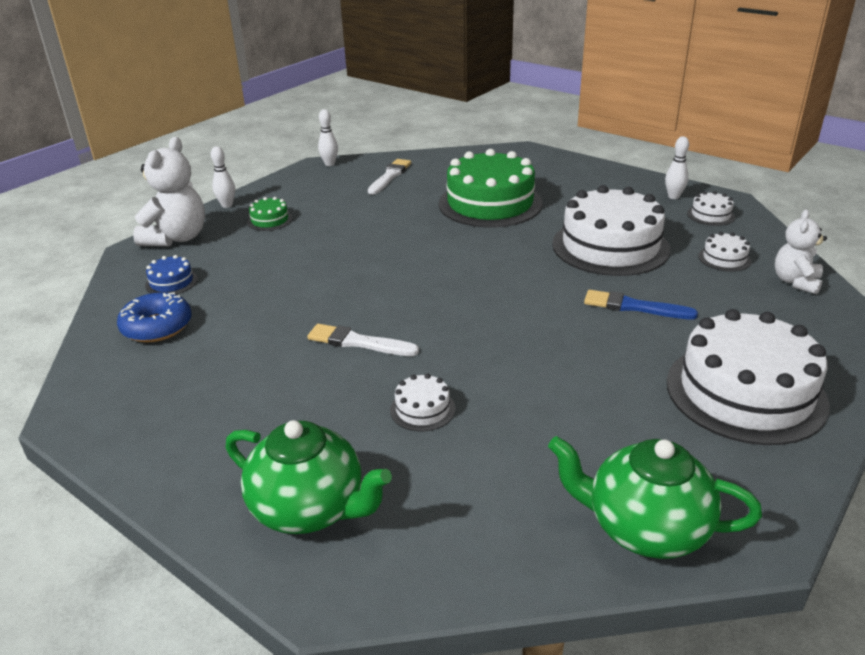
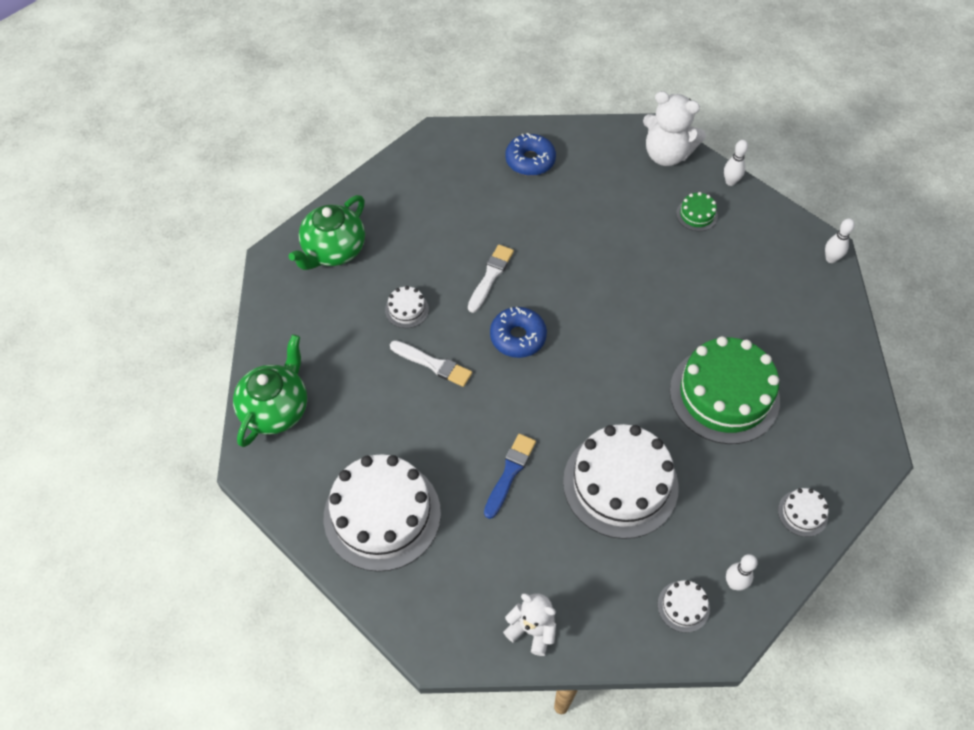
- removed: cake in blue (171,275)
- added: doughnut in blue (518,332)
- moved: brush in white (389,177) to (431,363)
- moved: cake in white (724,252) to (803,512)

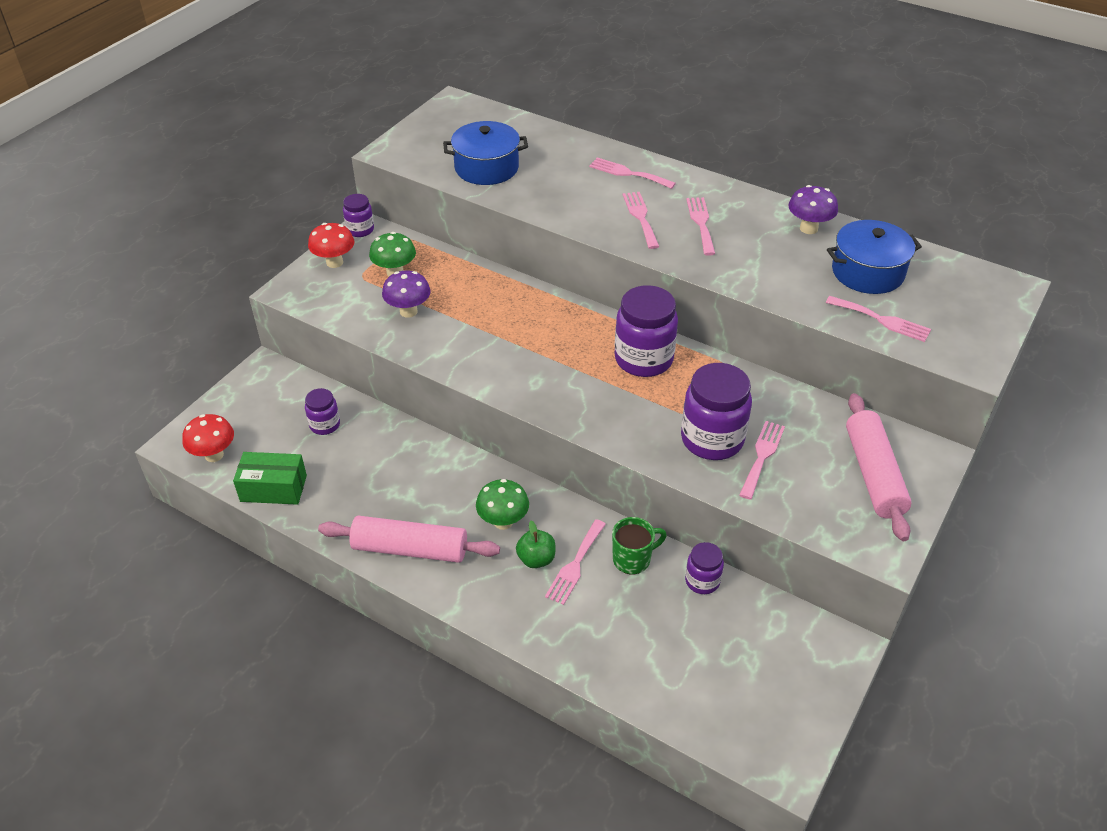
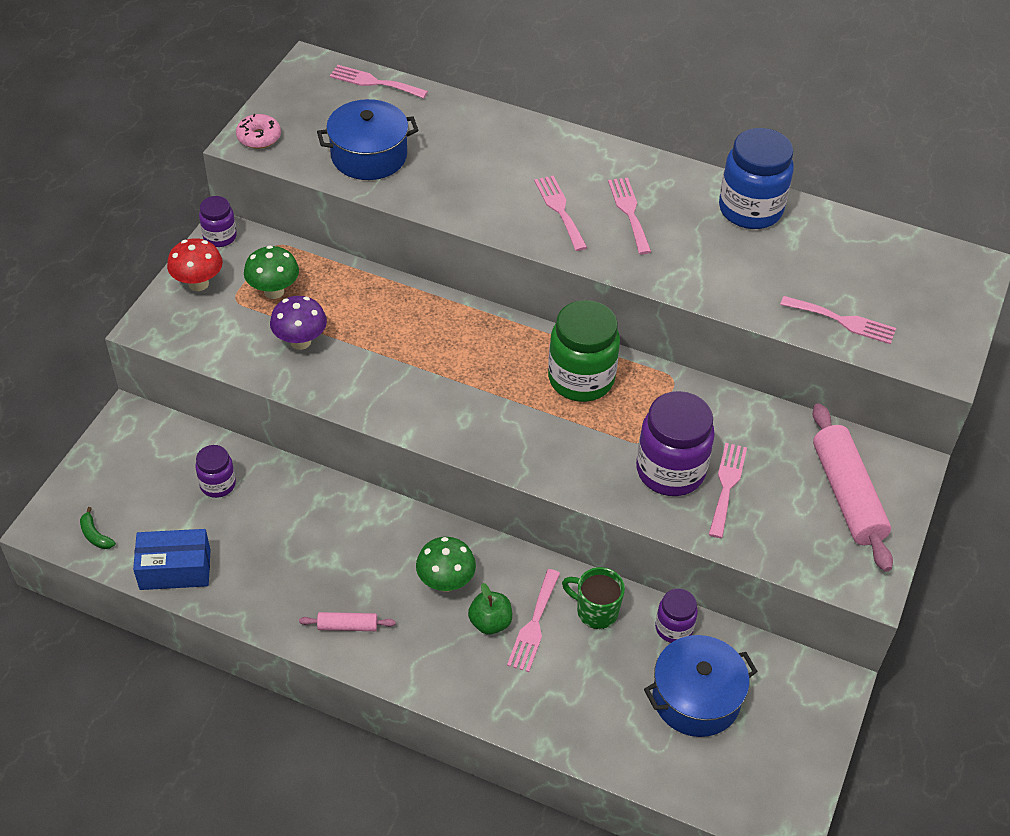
- added: doughnut in rose-pink (258,131)
- moved: table fork in rose-pink (632,173) to (379,82)
- moved: stockpot in blue (874,257) to (701,686)
- replaced: toadstool in scarlet (208,438) to toy banana in emerald (98,528)
- replaced: toadstool in royal purple (813,209) to preserve jar in blue (756,178)
- recoloured: box in emerald (270,478) to box in blue (171,559)
- recoloured: preserve jar in royal purple (646,331) to preserve jar in emerald (584,351)
- turned: coffee mug in emerald (639,546) = (593,598) 120 degrees counterclockwise
- resized: dough roller in rose-pink (409,539) = (347,621) x0.46

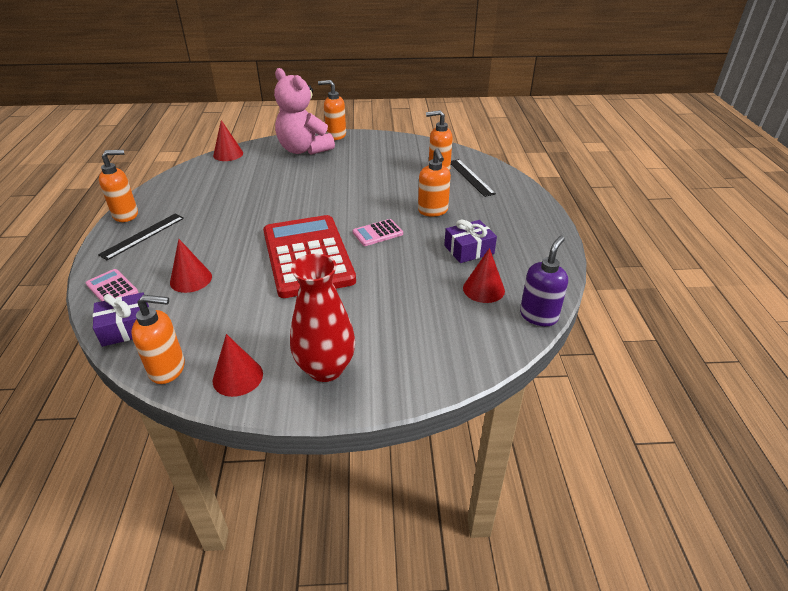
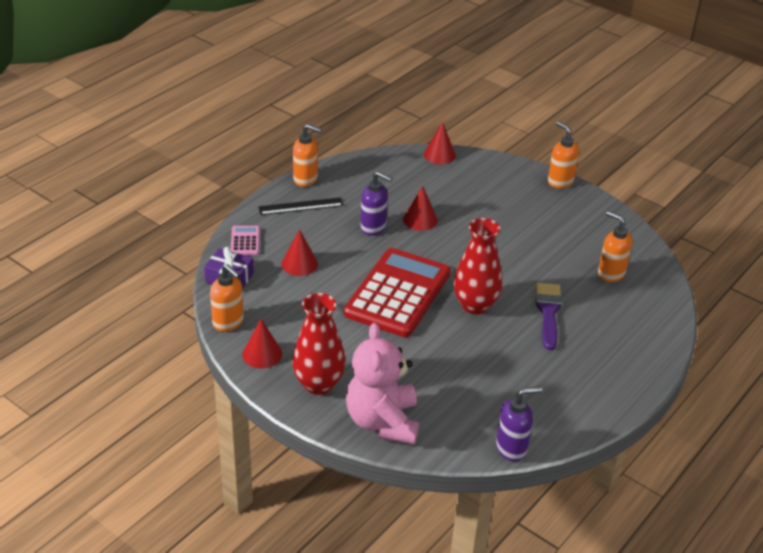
- removed: wrapped gift in royal purple (470,241)
- removed: ruler in ebony (473,178)
- added: soap dispenser in royal purple (376,203)
- moved: teddy bear in rose-pink (304,111) to (382,383)
- moved: cone in scarlet (484,275) to (420,208)
- replaced: adding machine in rose-pink (378,232) to flower vase in scarlet (478,266)
- replaced: soap dispenser in bright orange (434,182) to brush in royal purple (549,316)

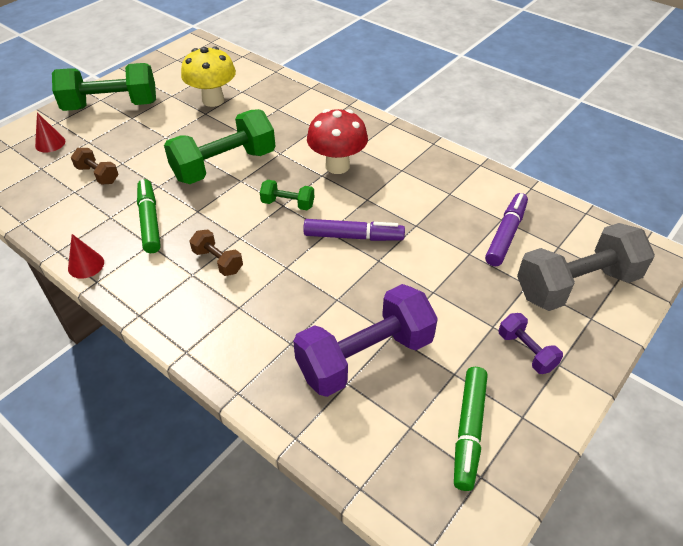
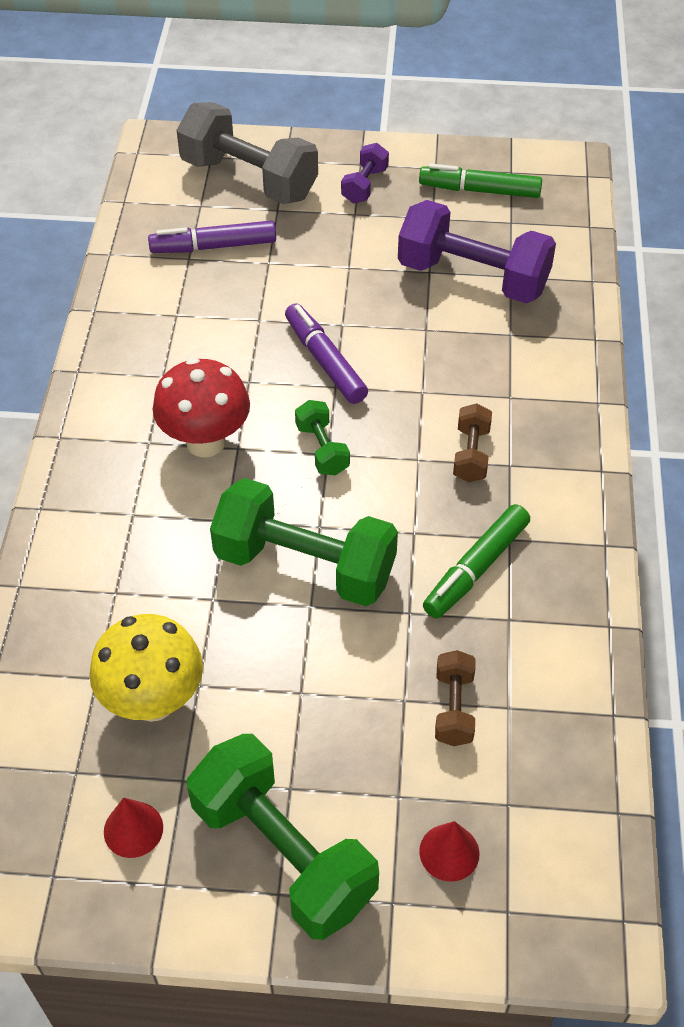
- moved: cone in scarlet (86,256) to (133,828)
- turned: marker in emerald (471,429) = (480,181) 150 degrees counterclockwise

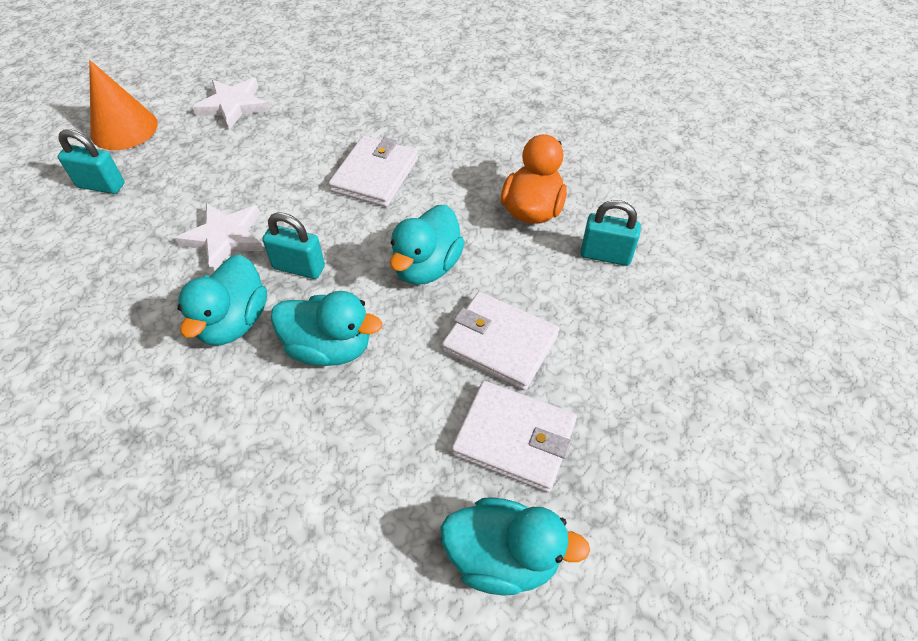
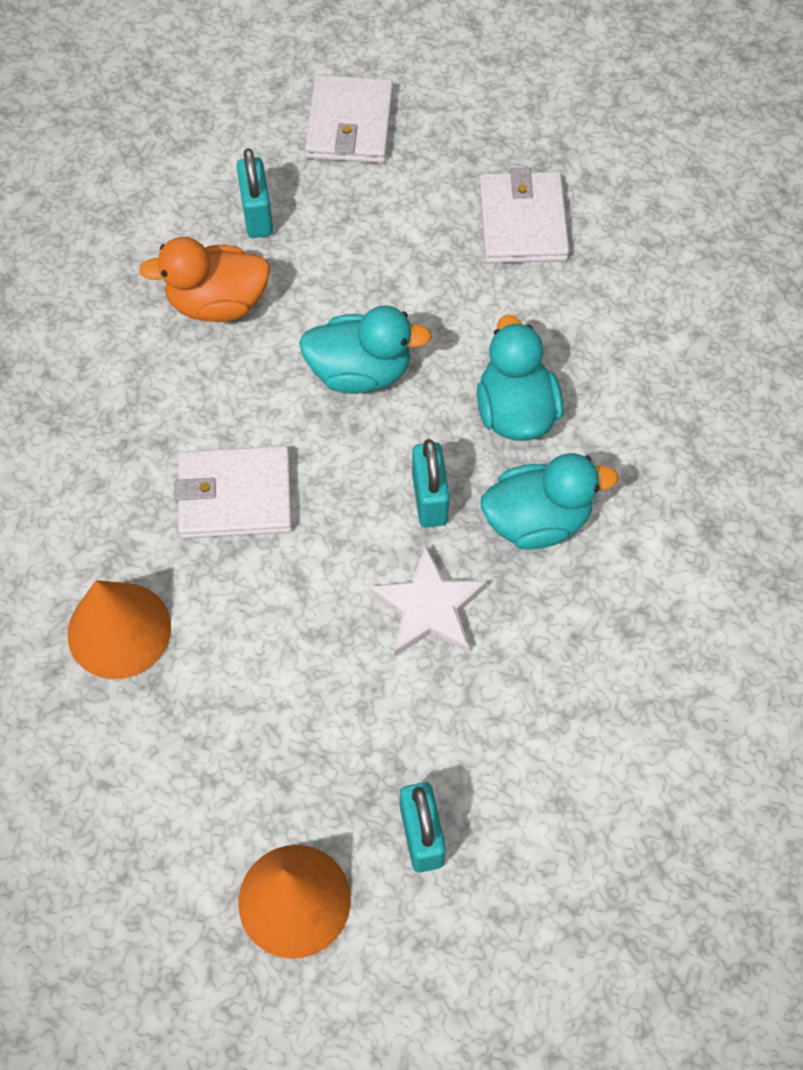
- removed: star shape in white (230,104)
- removed: toy duck in teal (515,546)
- added: cone in bright orange (119,629)
- moved: card wallet in white (500,341) to (349,119)

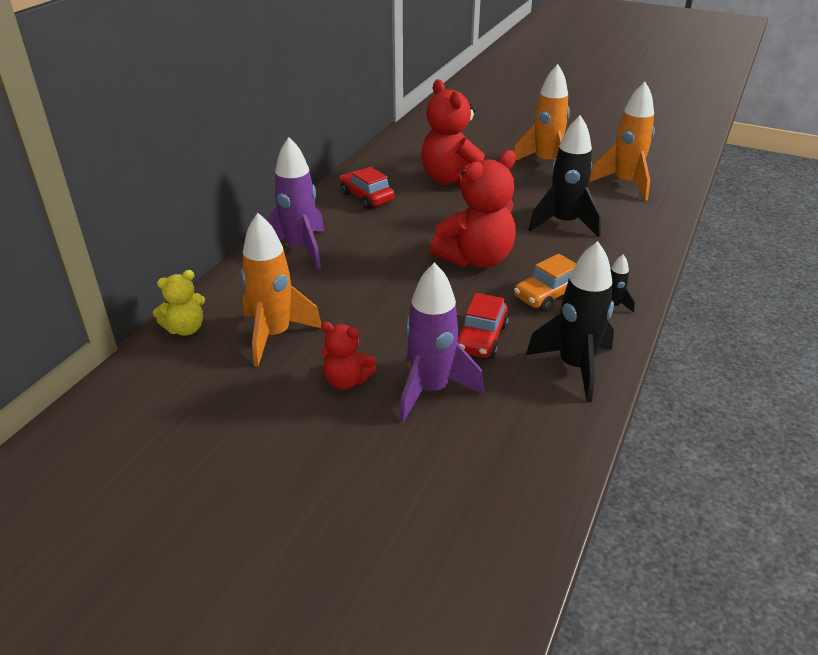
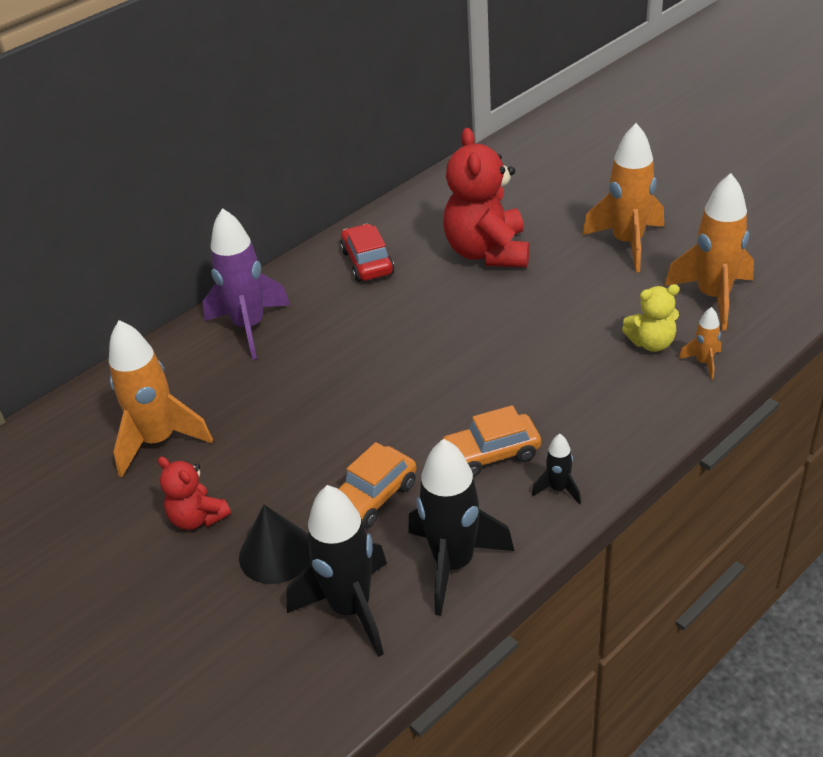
- removed: teddy bear in scarlet (473,209)
- added: spaceship in bright orange (700,343)
- moved: teddy bear in yellow (179,303) to (651,318)
- moved: spaceship in ebony (565,176) to (336,571)
- replaced: spaceship in royal purple (441,342) to cone in ebony (275,544)
- recoloured: car in scarlet (483,325) to car in bright orange (377,485)

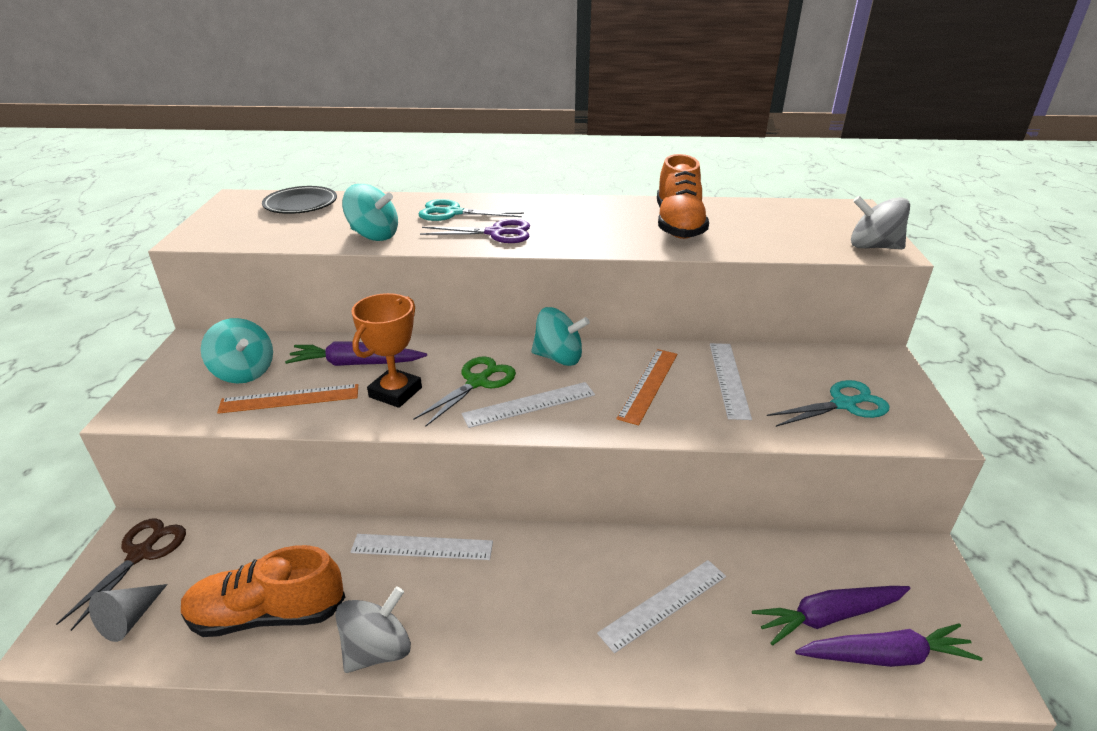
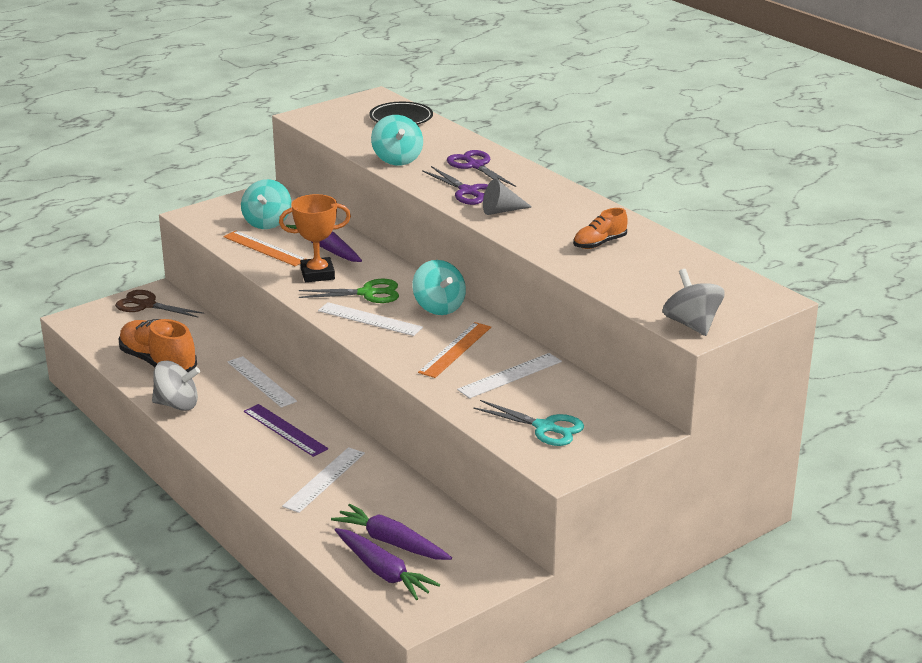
- added: ruler in royal purple (286,430)
- moved: cone in ash-grey (128,613) to (507,197)
- recoloured: scissors in teal (471,210) to scissors in royal purple (481,168)
- turned: scissors in brown (121,574) = (159,303) 135 degrees counterclockwise
- turned: ruler in white (661,606) = (323,480) 75 degrees counterclockwise
- turned: ruler in bright orange (646,387) = (454,350) 45 degrees counterclockwise
- resized: sneaker in bright orange (683,196) = (600,228) x0.57

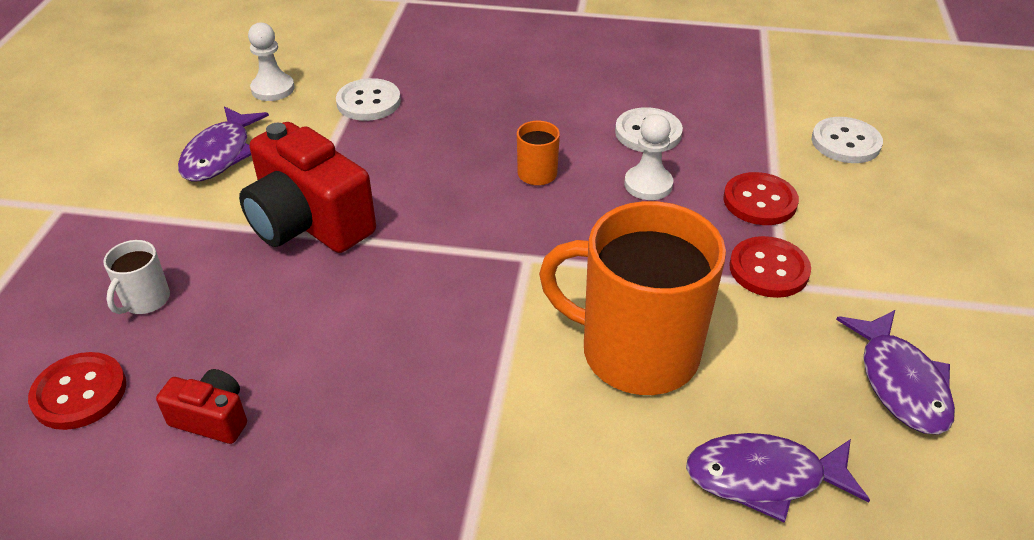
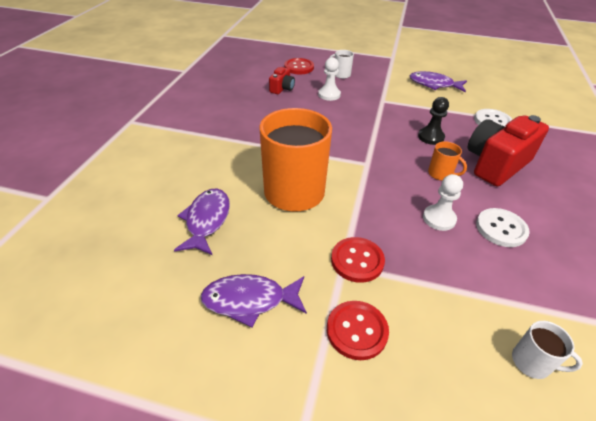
- added: game pawn in ebony (433,121)
- moved: photo camera in scarlet (307,187) to (508,150)
- moved: game pawn in white (271,61) to (329,79)
- moved: shirt button in scarlet (761,198) to (358,330)
- replaced: shirt button in white (847,140) to coffee mug in white (547,350)

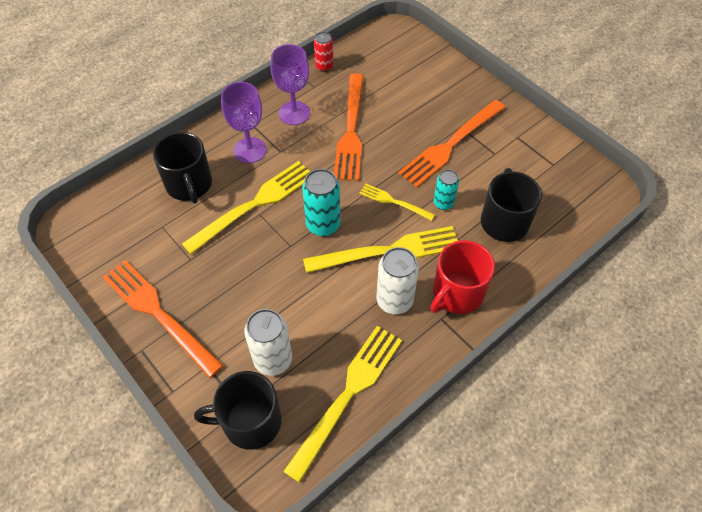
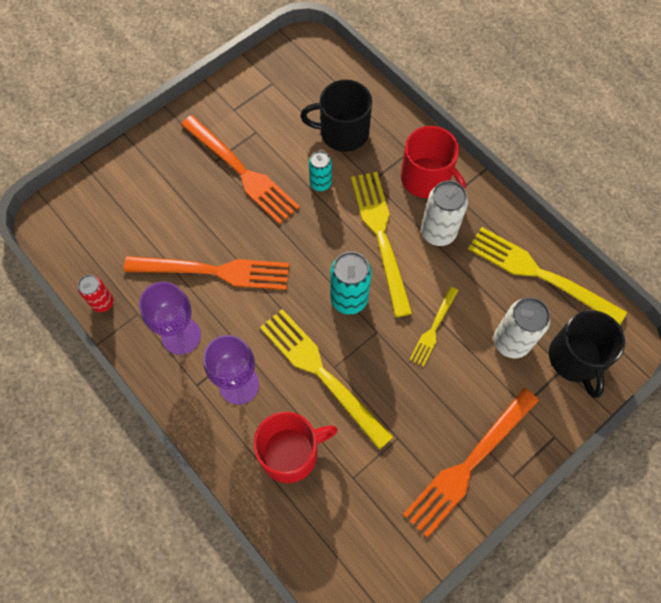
- moved: table fork in yellow (397,202) to (433,326)
- recoloured: coffee mug in ebony (182,168) to coffee mug in scarlet (295,447)

